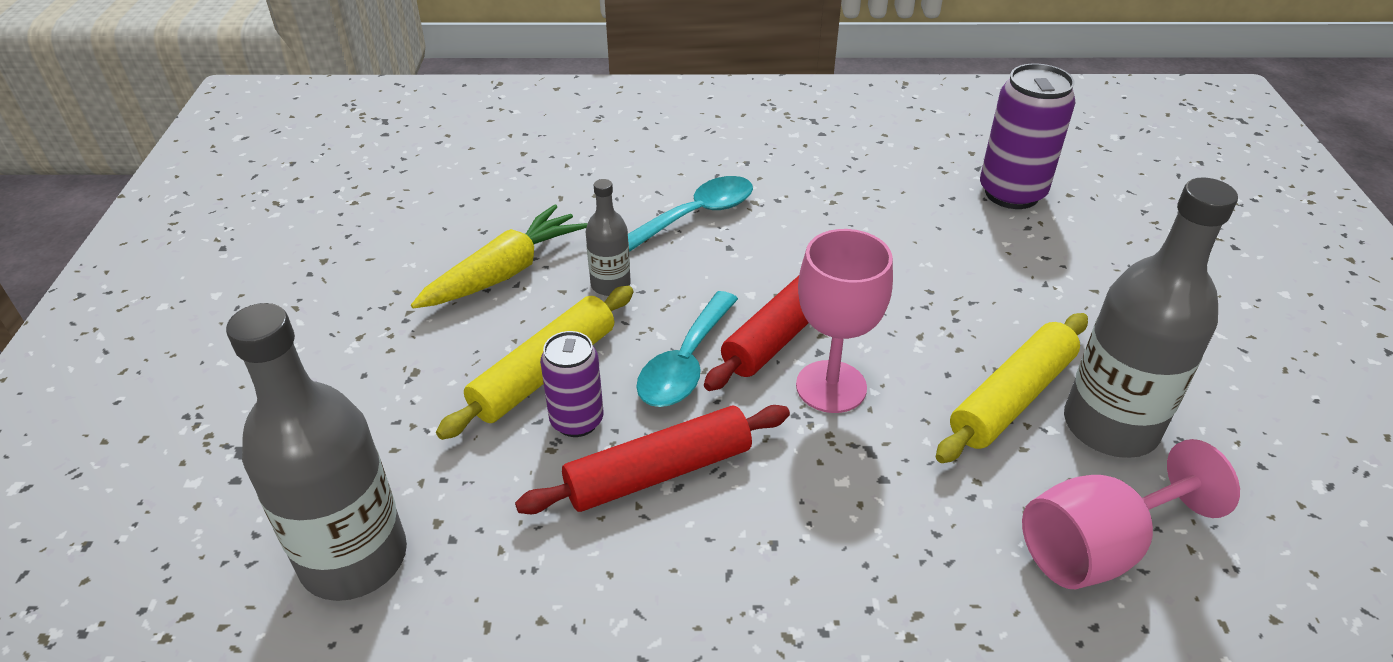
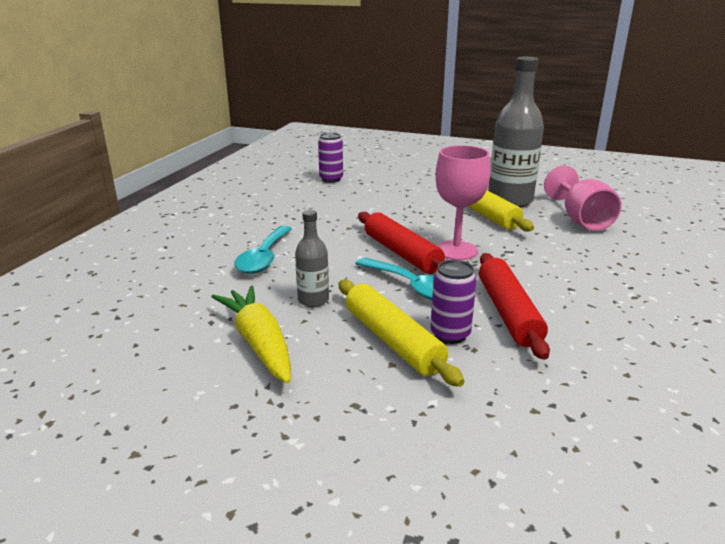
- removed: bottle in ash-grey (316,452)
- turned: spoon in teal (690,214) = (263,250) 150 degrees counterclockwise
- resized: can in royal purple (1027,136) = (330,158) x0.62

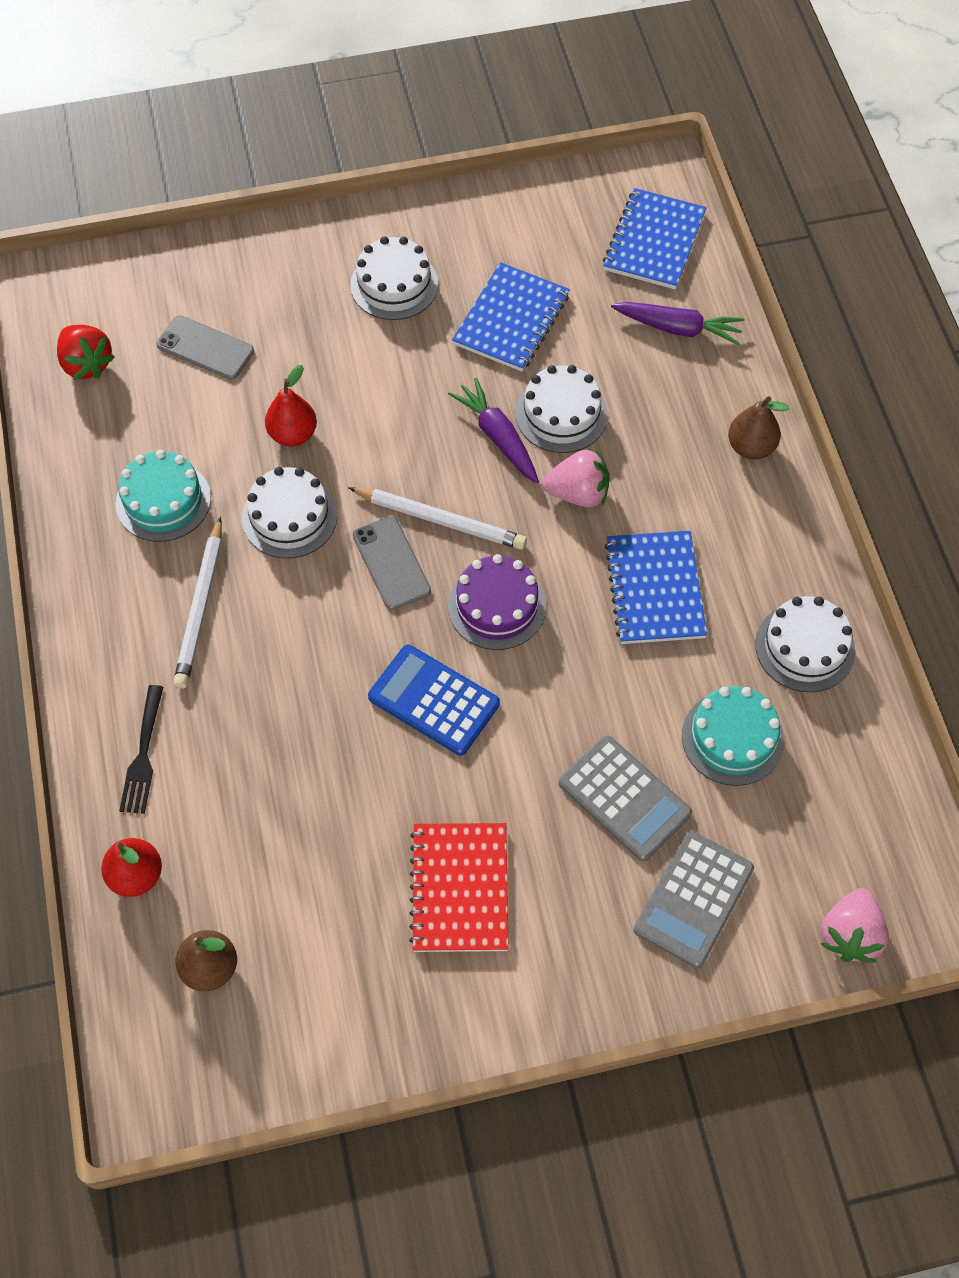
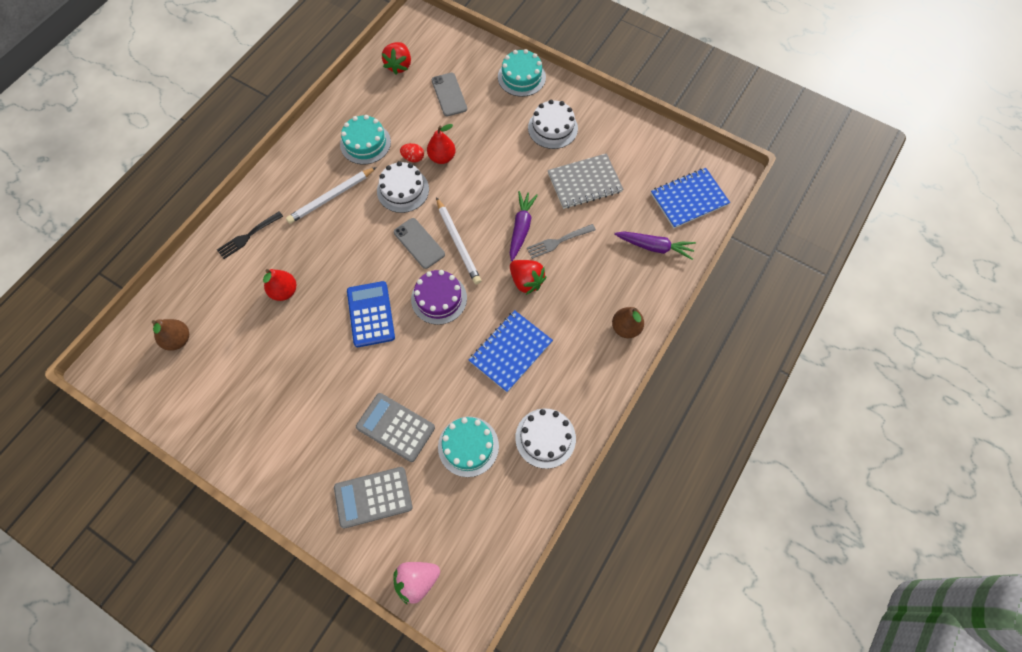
- removed: exercise book in scarlet (459,887)
- added: egg shape in scarlet (412,152)
- added: cake in teal (522,73)
- moved: toy pear in scarlet (131,867) to (280,285)
- replaced: cake in white (562,409) to table fork in ash-grey (561,241)
- recoloured: exercise book in blue (511,317) to exercise book in ash-grey (585,181)
- recoloured: strawberry in rose-pink (576,478) to strawberry in scarlet (528,277)
- turned: mobile phone in ash-grey (392,563) = (419,243) 60 degrees counterclockwise
- turned: adding machine in ash-grey (625,798) = (395,427) 120 degrees clockwise
- turned: carrot in royal purple (678,323) = (655,245) 45 degrees counterclockwise

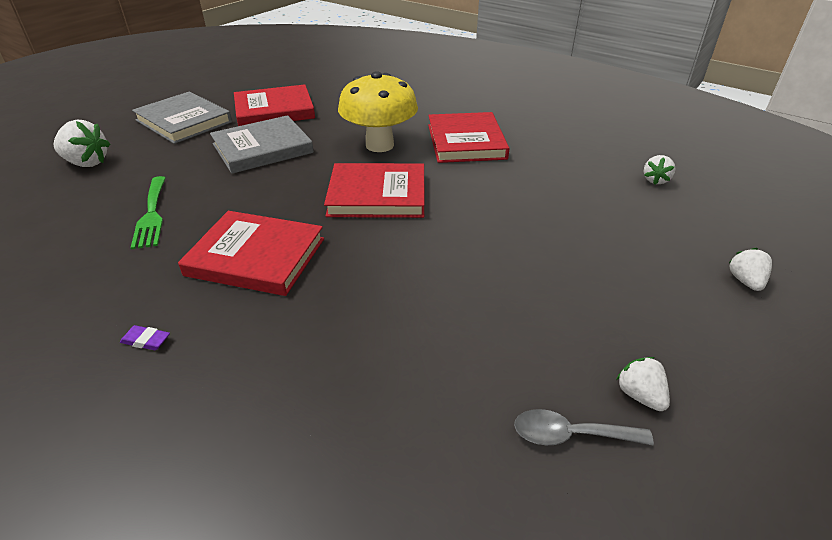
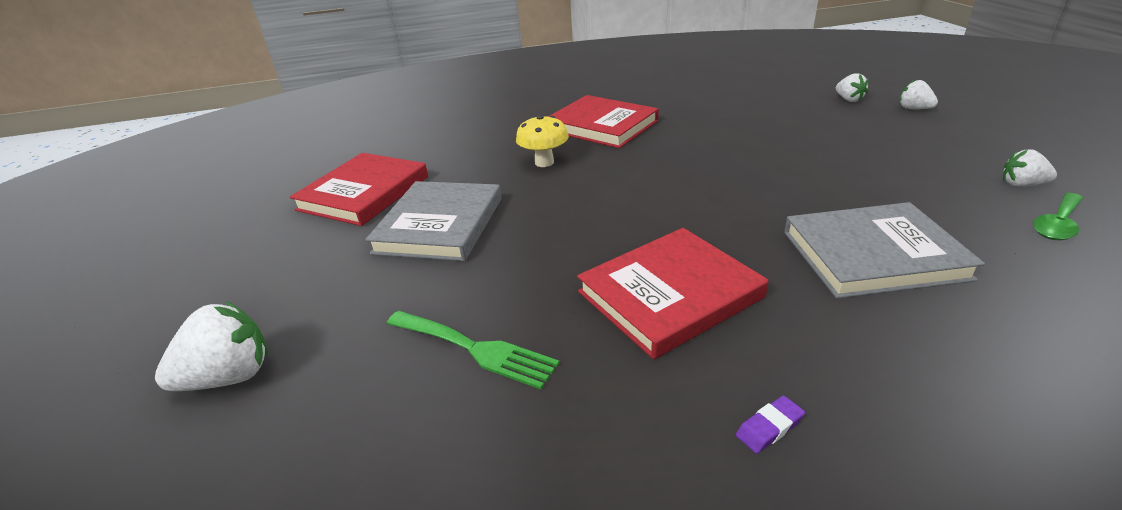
- removed: book in scarlet (374,190)
- moved: book in ash-grey (182,117) to (884,250)
- moved: strawberry in white (659,170) to (852,87)
- recoloured: spoon in ash-grey (584,427) to spoon in emerald (1058,216)
- resized: toadstool in yellow (378,111) = (542,141) x0.57

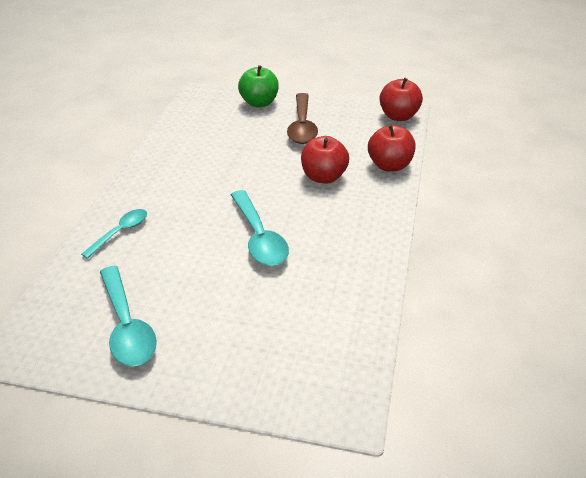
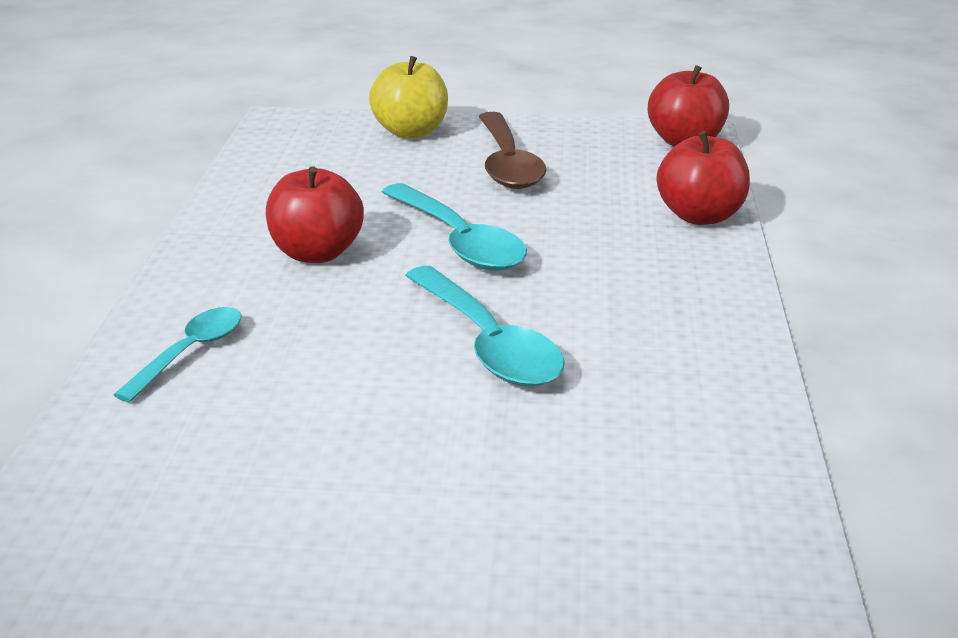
- moved: spoon in teal (128,316) to (454,227)
- moved: apple in scarlet (325,159) to (315,214)
- recoloured: apple in emerald (258,86) to apple in yellow (408,97)

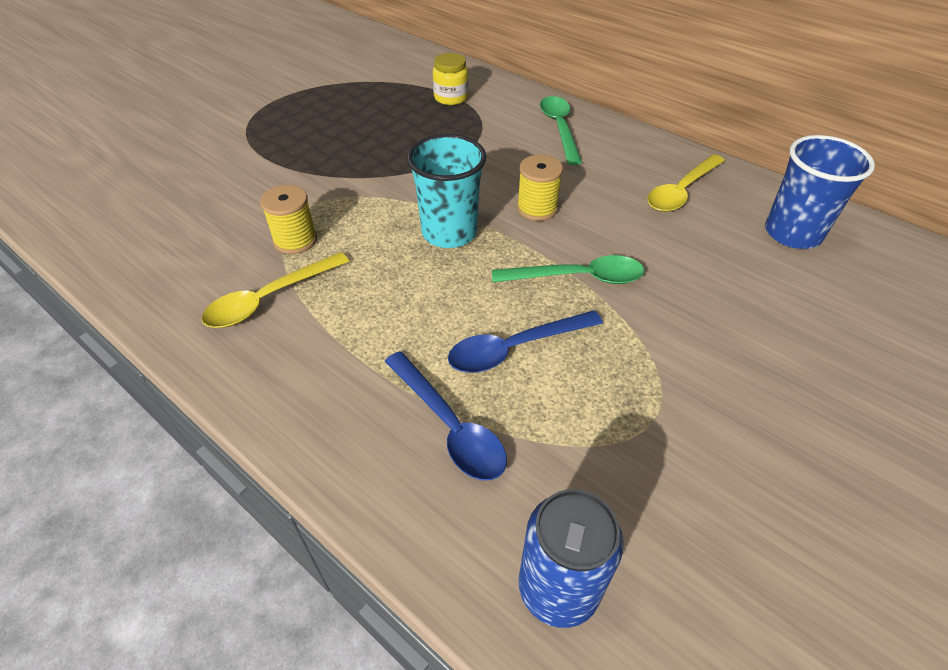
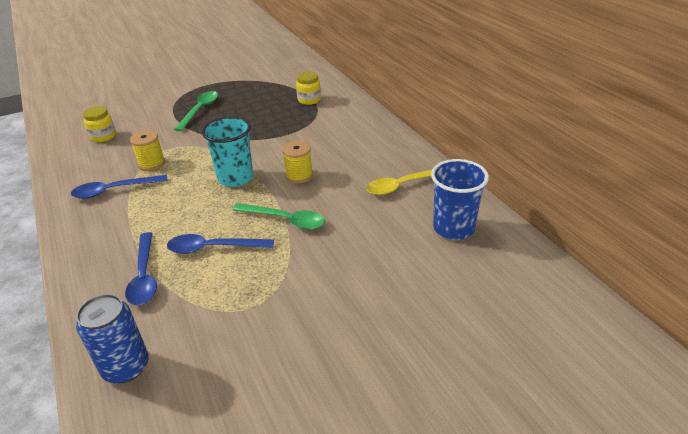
- added: preserve jar in yellow (99,124)
- moved: spoon in emerald (561,130) to (196,111)
- recoloured: spoon in yellow (275,290) to spoon in blue (119,187)

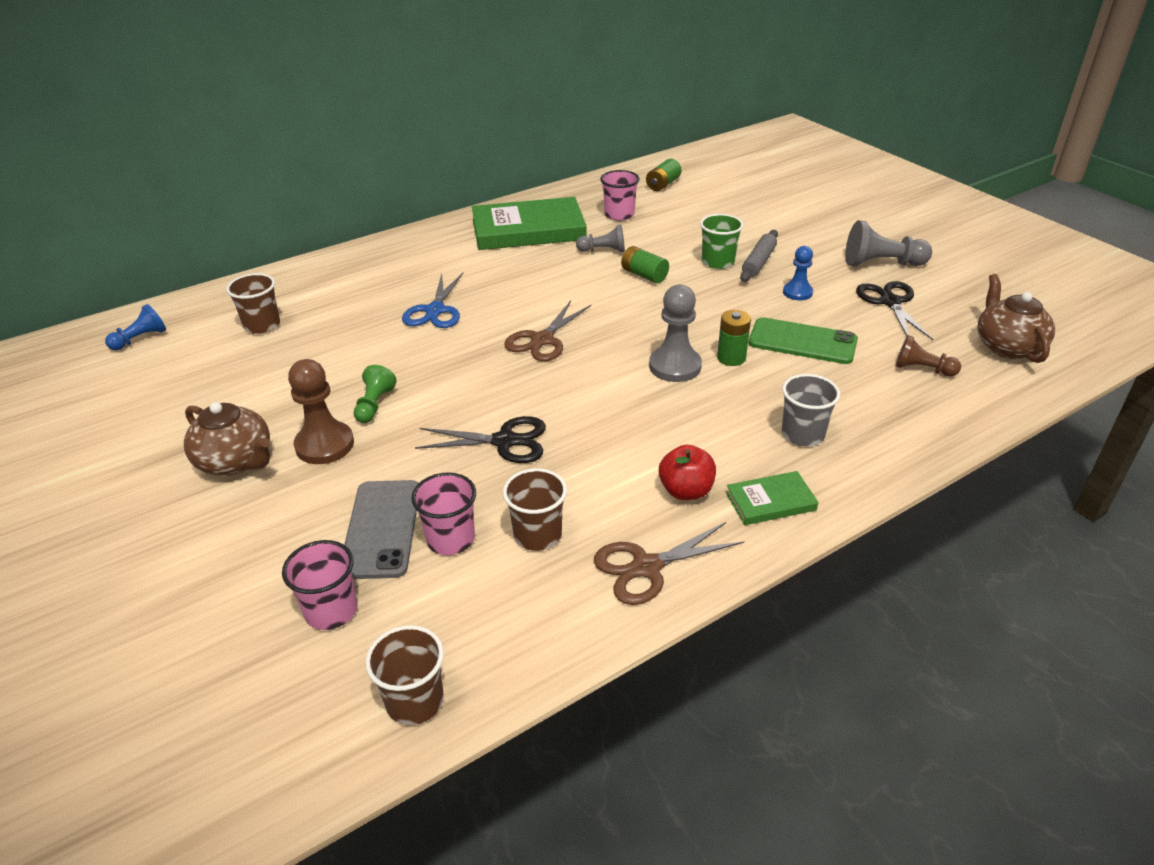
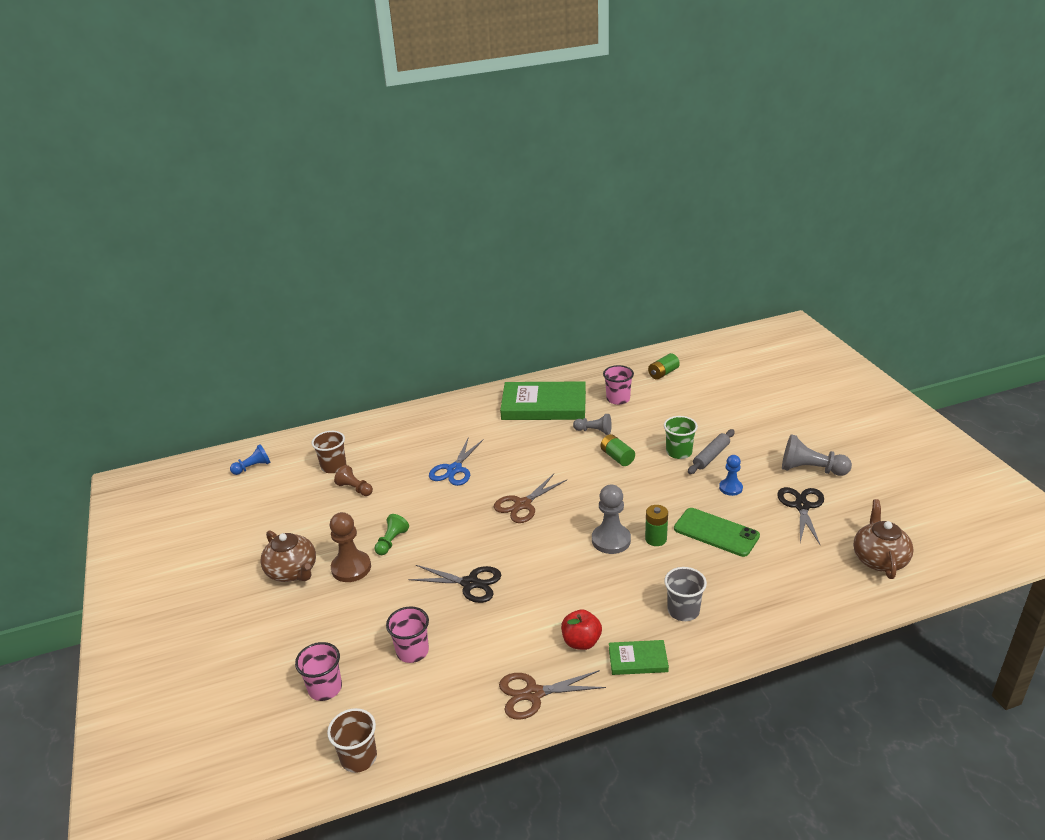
- removed: mobile phone in ash-grey (381,529)
- removed: beaker in brown (535,509)
- moved: game pawn in brown (928,356) to (353,480)

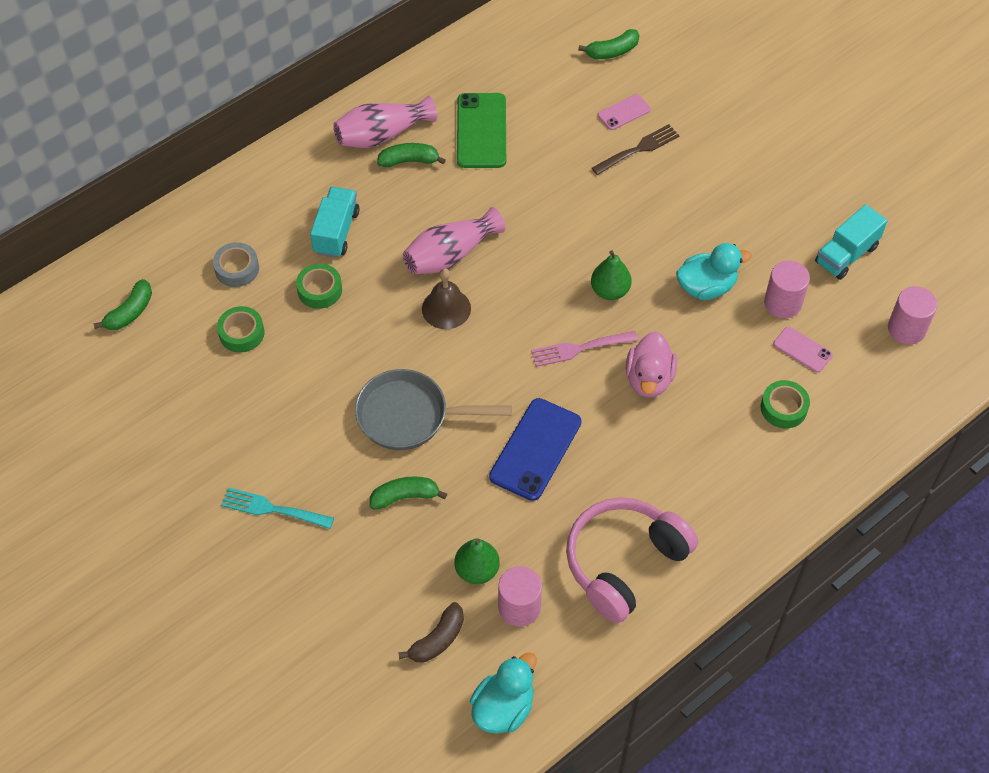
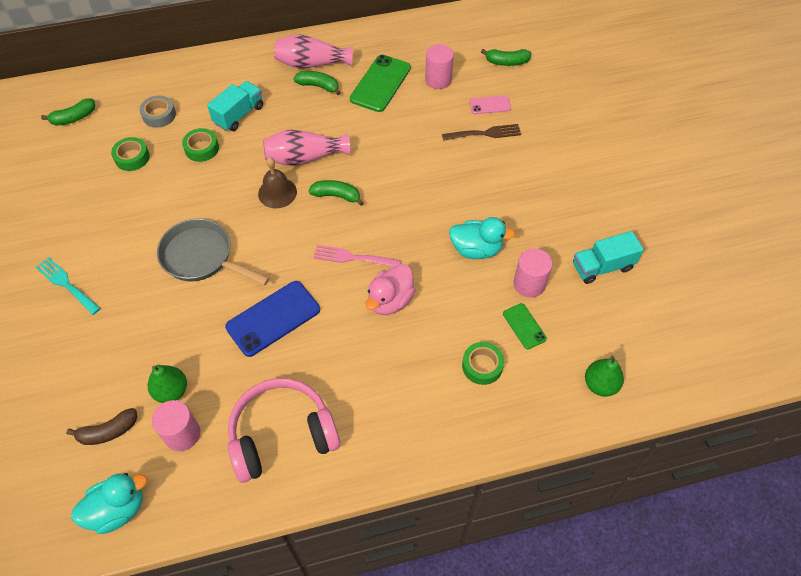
- moved: toy banana in emerald (408,493) to (336,193)
- moved: toy pear in emerald (611,275) to (604,376)
- moved: cylinder in rose-pink (912,315) to (439,66)
- recoloured: mobile phone in rose-pink (803,349) to mobile phone in emerald (525,326)

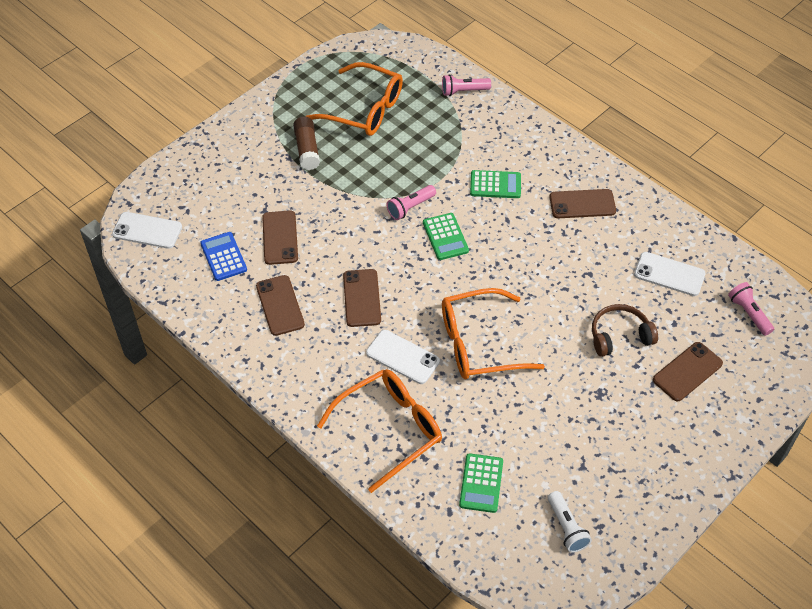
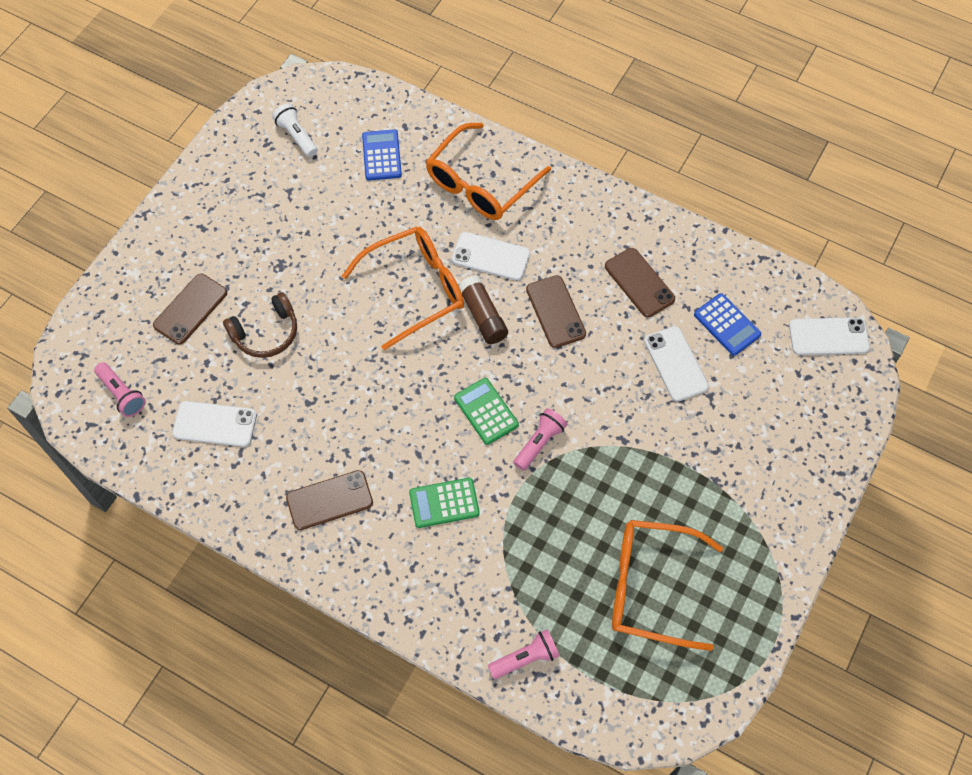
- moved: glue in brown (306,143) to (483,309)
- recoloured: mobile phone in brown (280,237) to mobile phone in white (676,364)
- recoloured: adding machine in emerald (481,483) to adding machine in blue (382,154)

